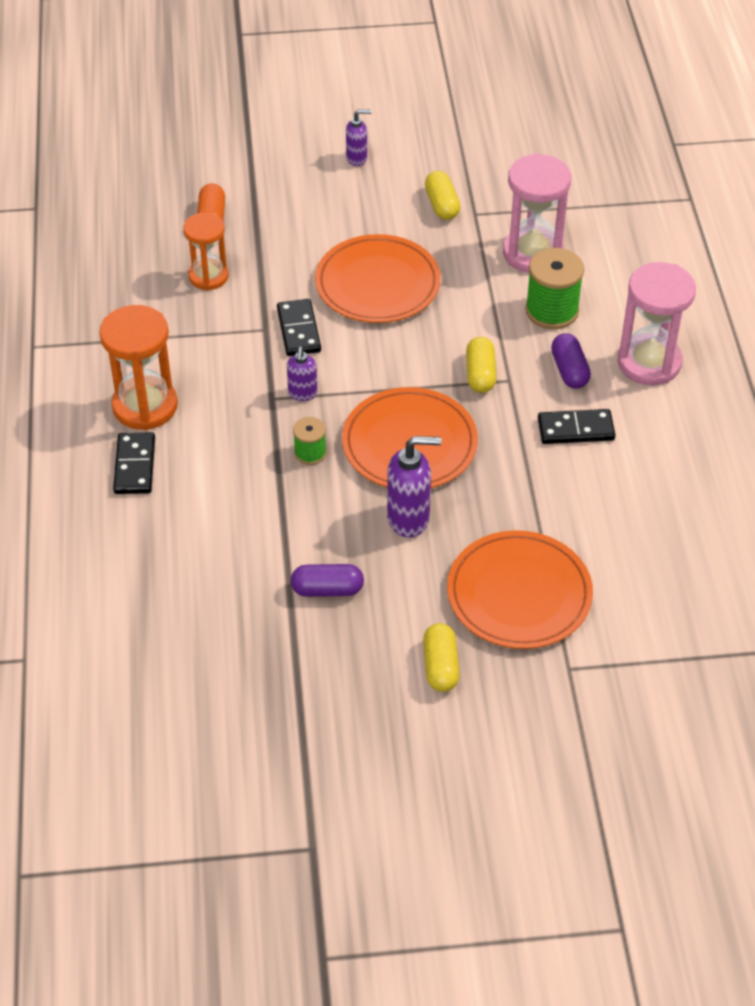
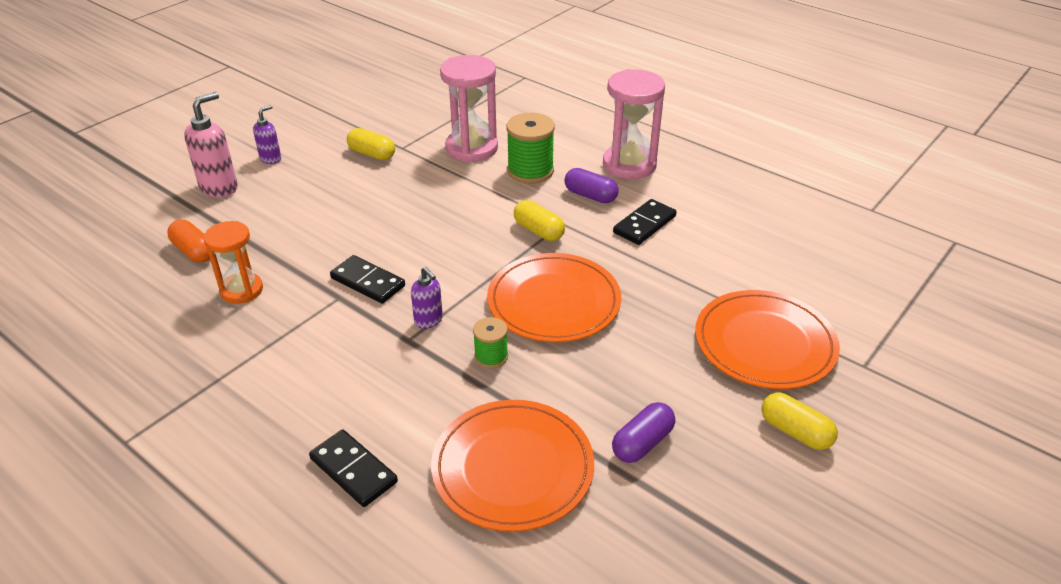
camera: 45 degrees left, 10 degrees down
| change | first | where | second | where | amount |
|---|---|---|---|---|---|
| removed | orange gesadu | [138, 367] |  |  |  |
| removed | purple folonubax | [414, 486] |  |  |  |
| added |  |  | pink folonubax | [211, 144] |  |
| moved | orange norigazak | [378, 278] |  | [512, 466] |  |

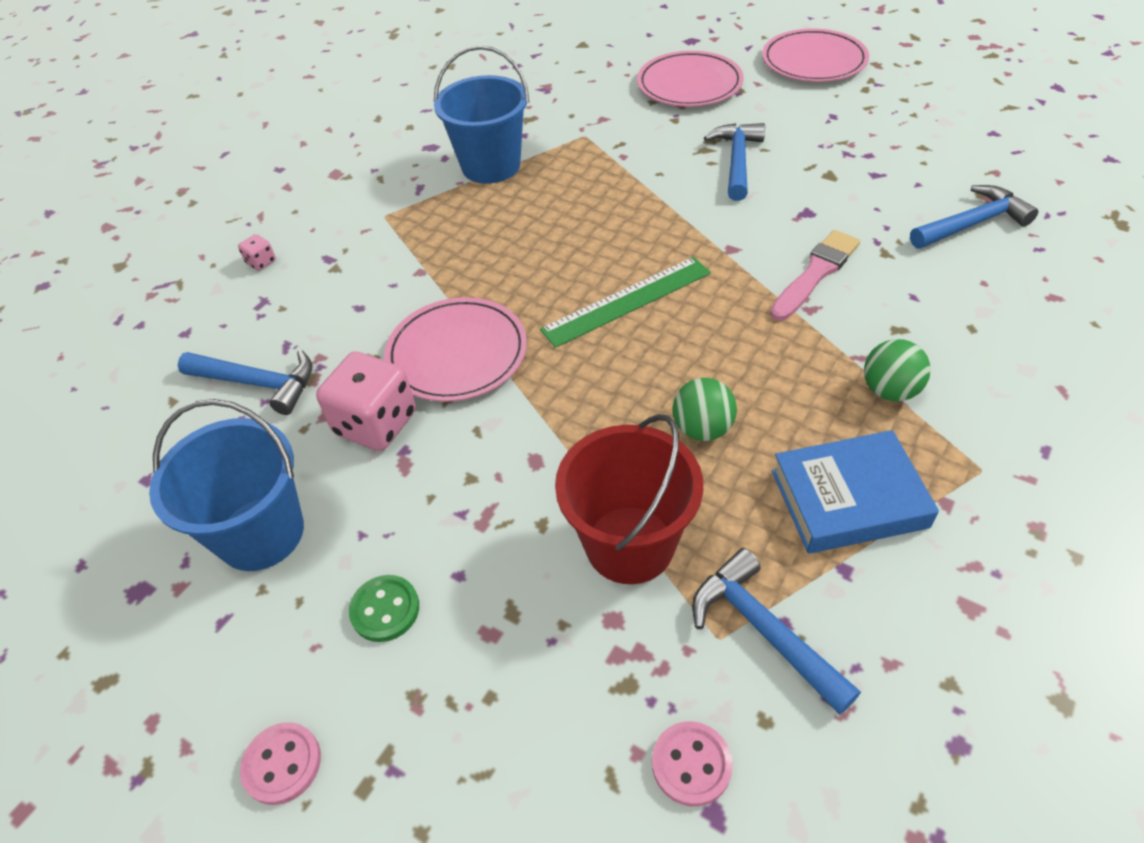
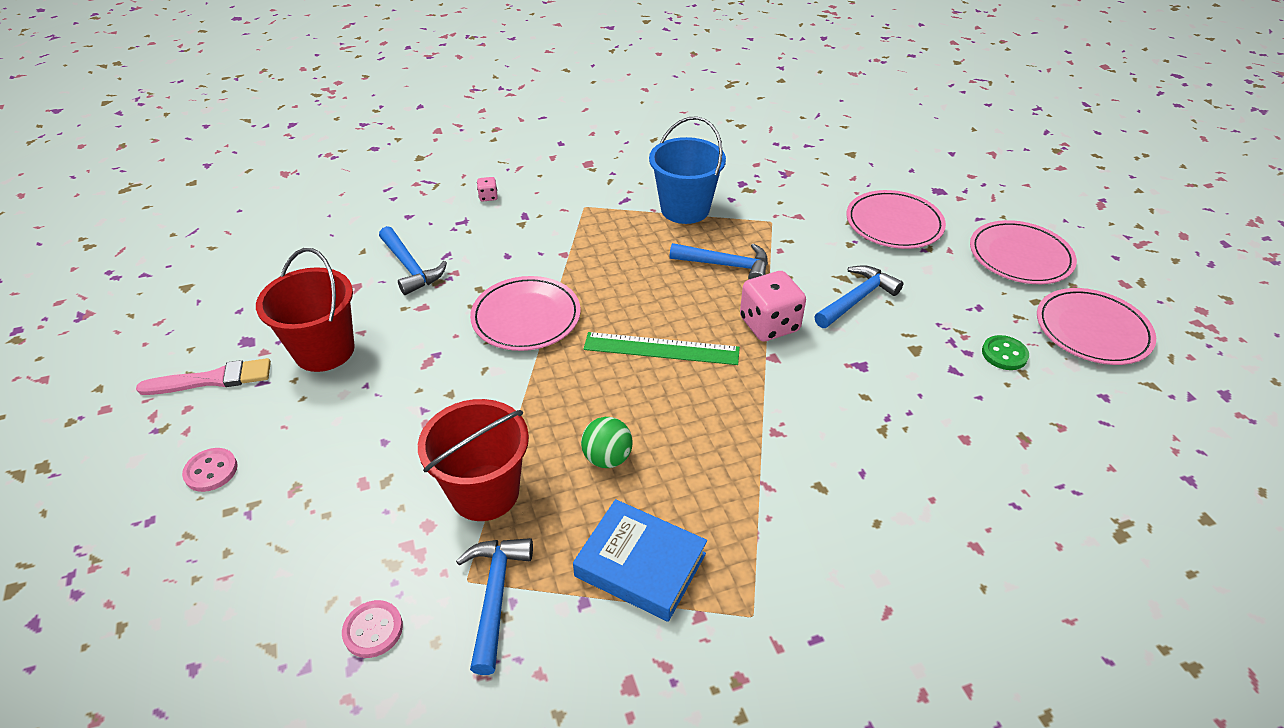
camera: 35 degrees right, 5 degrees down
| change | first | where | second | where | amount |
|---|---|---|---|---|---|
| removed | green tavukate | [897, 370] |  |  |  |
| added |  |  | pink norigazak | [1096, 326] |  |
| moved | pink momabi | [366, 401] |  | [773, 306] |  |
| moved | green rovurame | [384, 608] |  | [1005, 352] |  |
| moved | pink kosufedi | [815, 275] |  | [203, 376] |  |
| moved | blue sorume | [974, 216] |  | [719, 261] |  |
| recoloured | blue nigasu | [226, 485] | red nigasu | [305, 310] |  |

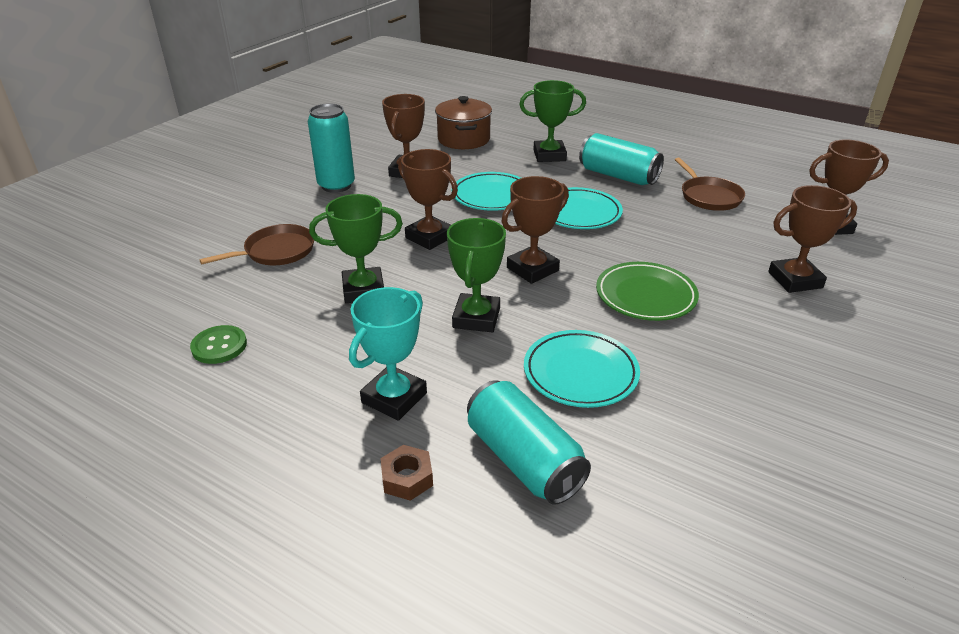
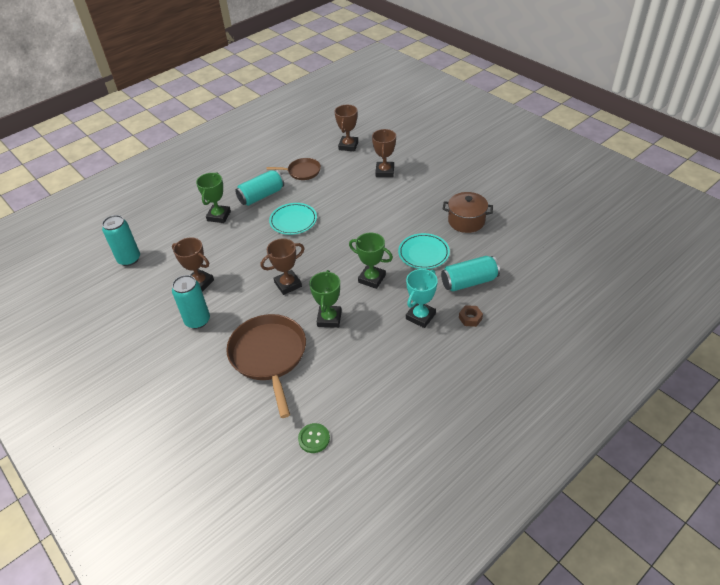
camera: 70 degrees left, 10 degrees up
| change | first | where | second | where | amount |
|---|---|---|---|---|---|
| removed | turquoise norigazak | [488, 191] |  |  |  |
| removed | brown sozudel | [535, 230] |  |  |  |
| removed | green norigazak | [647, 291] |  |  |  |
| added |  |  | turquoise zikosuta | [121, 240] |  |
| moved | green rovurame | [218, 344] |  | [314, 438] |  |
| moved | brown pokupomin | [463, 122] |  | [468, 212] |  |
| turned | turquoise sozudel | [388, 354] |  | [422, 298] | 75 degrees clockwise |
| resized | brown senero | [256, 244] |  | [266, 366] | x1.81 |

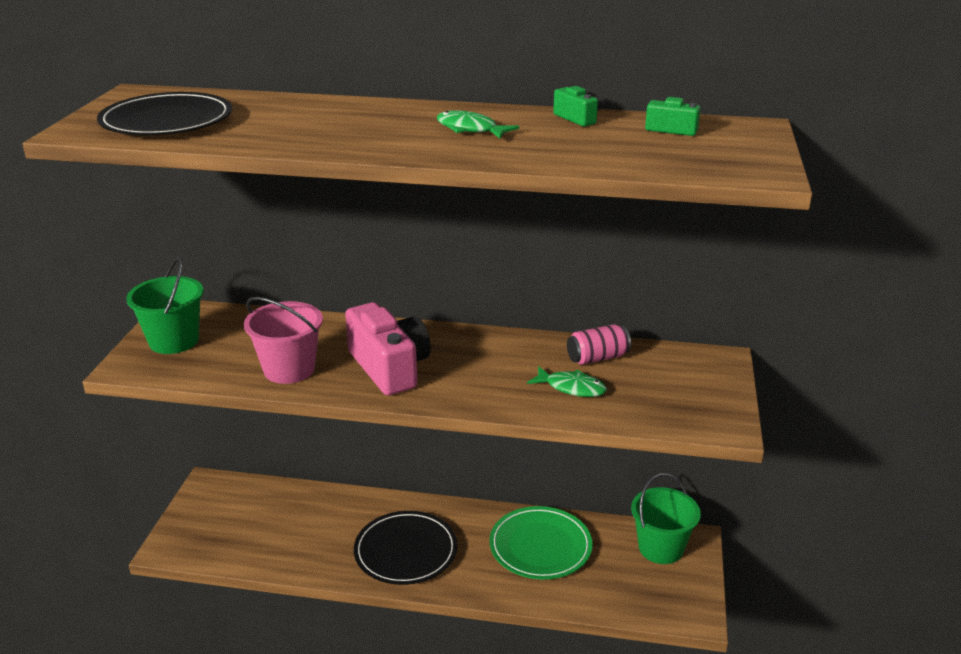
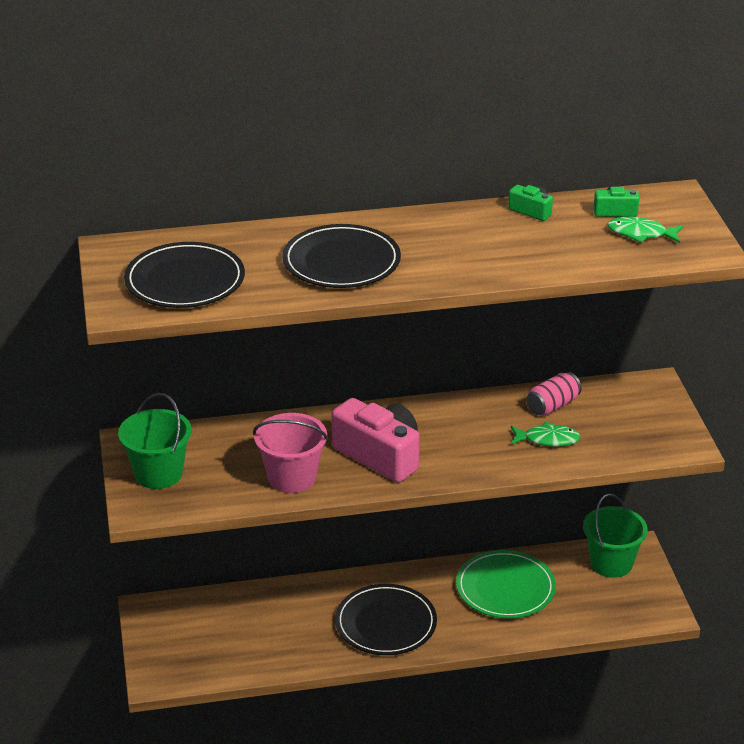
camera: 20 degrees left, 5 degrees up
| change | first | where | second | where | amount |
|---|---|---|---|---|---|
| added |  |  | black norigazak | [341, 256] |  |
| moved | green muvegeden | [478, 124] |  | [645, 230] |  |

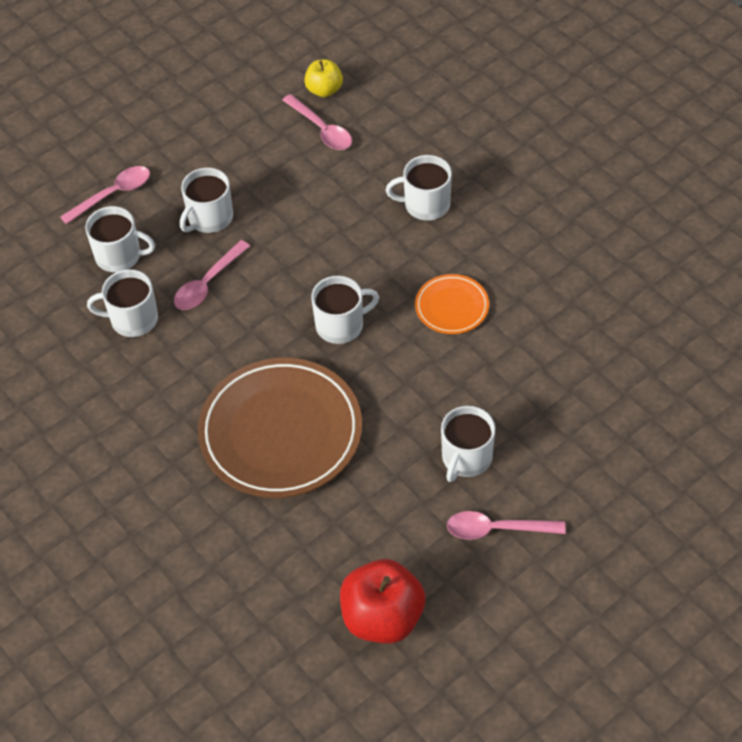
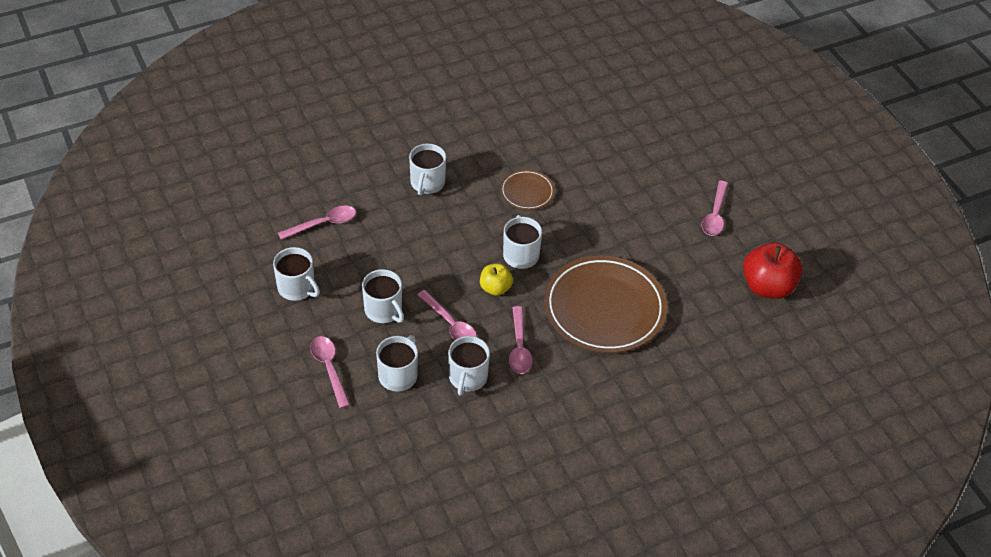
camera: 80 degrees left, 5 degrees down
| change | first | where | second | where | amount |
|---|---|---|---|---|---|
| added |  |  | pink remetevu | [521, 340] |  |
| moved | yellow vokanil | [323, 78] |  | [496, 279] |  |
| moved | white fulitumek | [468, 444] |  | [296, 274] |  |
| recoloured | orange norigazak | [452, 304] | brown norigazak | [527, 190] |  |

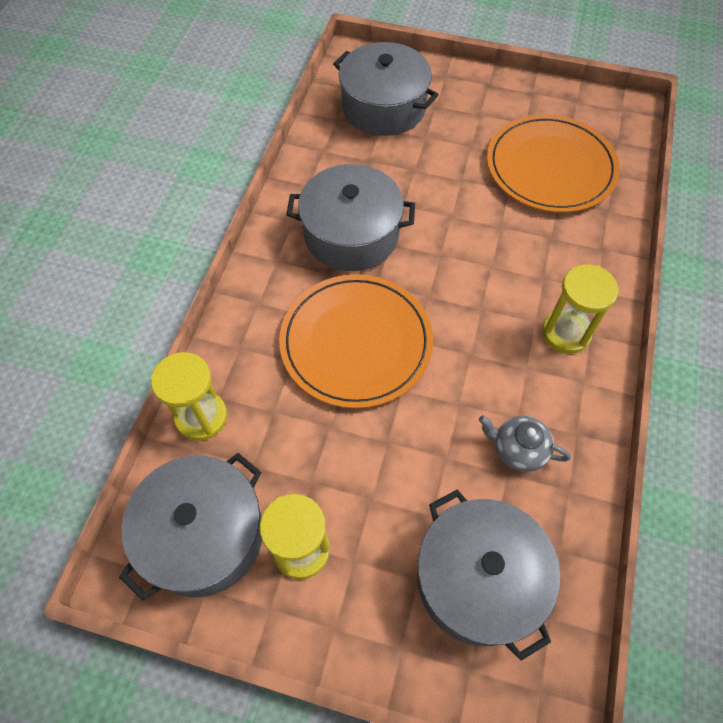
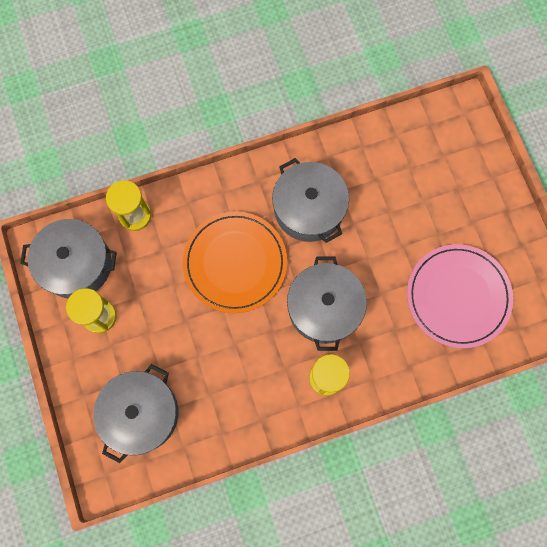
camera: 55 degrees right, 15 degrees up
| change | first | where | second | where | amount |
|---|---|---|---|---|---|
| removed | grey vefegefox | [525, 443] |  |  |  |
| moved | grey pokupomin | [386, 89] |  | [327, 303] |  |
| recoloured | orange norigazak | [553, 163] | pink norigazak | [460, 296] |  |

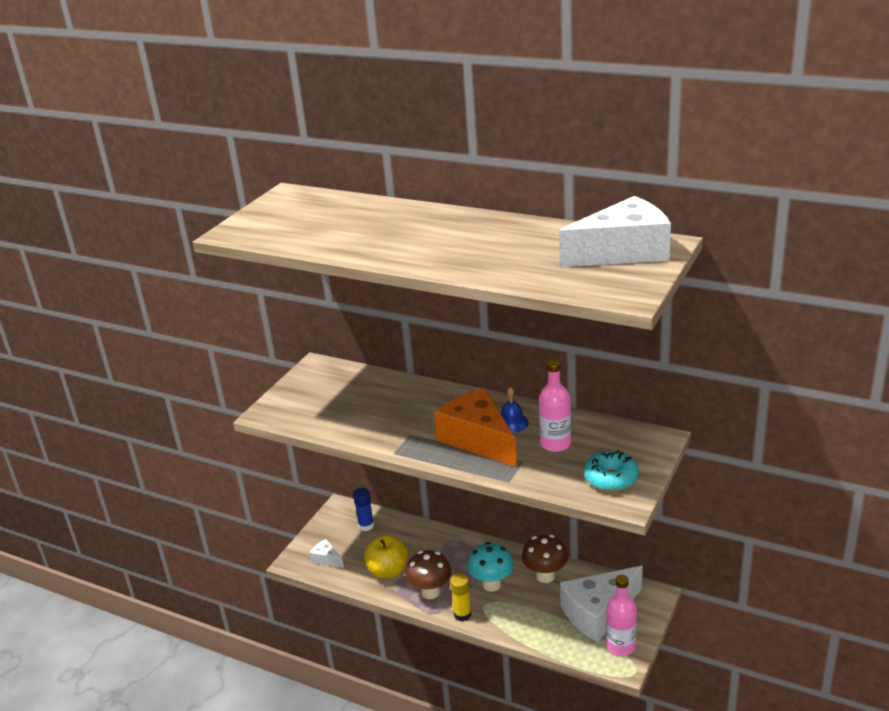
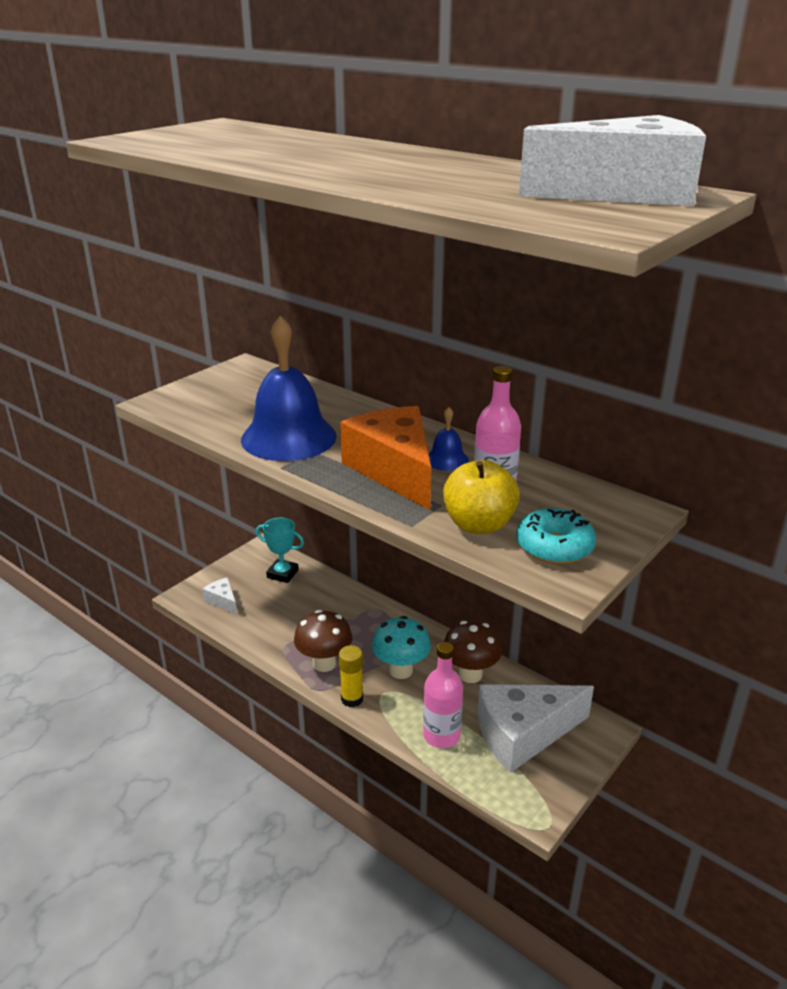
camera: 10 degrees right, 0 degrees up
| change | first | where | second | where | amount |
|---|---|---|---|---|---|
| added |  |  | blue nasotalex | [289, 388] |  |
| moved | yellow vokanil | [386, 556] |  | [481, 497] |  |
| moved | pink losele | [621, 615] |  | [443, 695] |  |
| replaced | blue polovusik | [363, 509] | turquoise sozudel | [280, 550] |  |

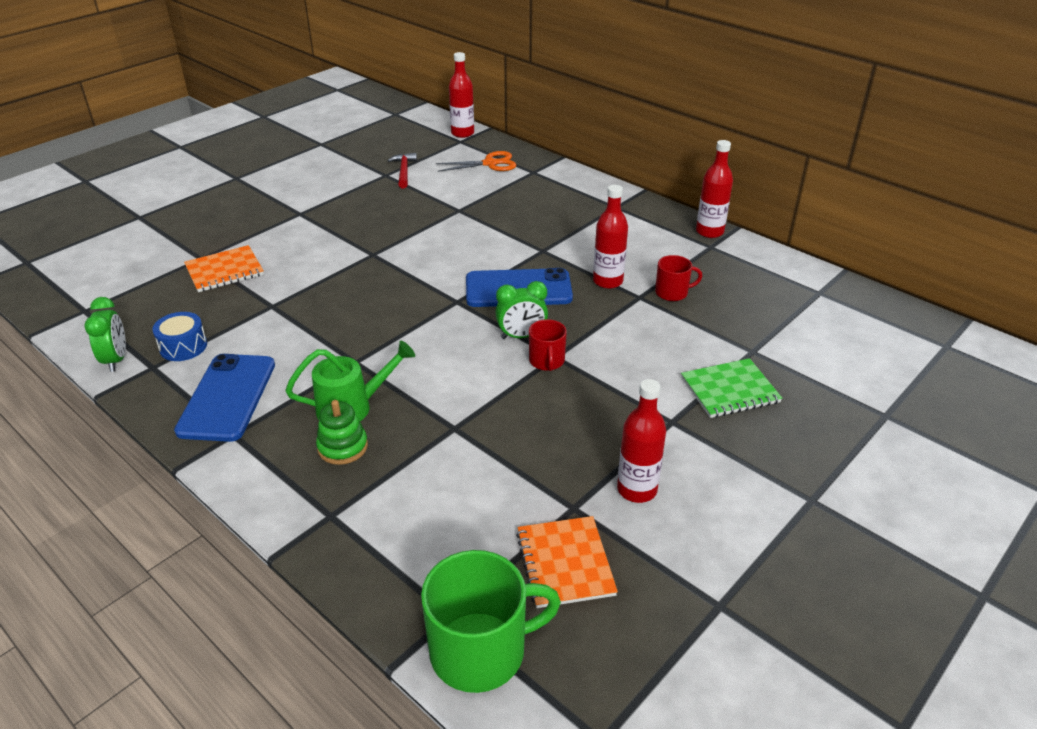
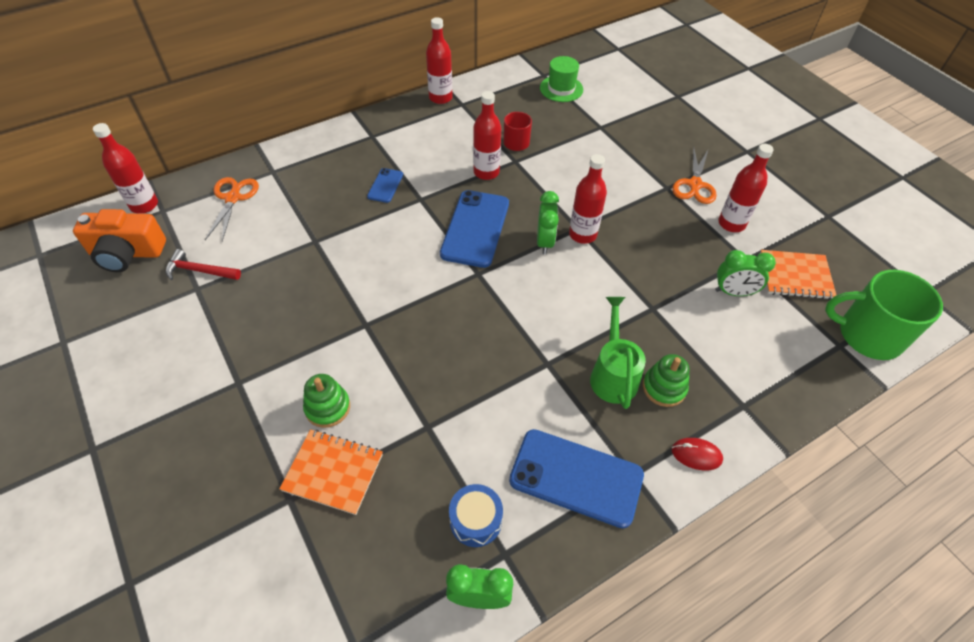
camera: 75 degrees left, 15 degrees up
| change | first | where | second | where | amount |
|---|---|---|---|---|---|
| removed | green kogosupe | [731, 388] |  |  |  |
| added |  |  | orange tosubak | [119, 240] |  |
| added |  |  | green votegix | [326, 401] |  |
| added |  |  | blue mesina | [385, 185] |  |
| added |  |  | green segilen | [561, 79] |  |
| added |  |  | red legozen | [697, 454] |  |
| added |  |  | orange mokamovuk | [694, 175] |  |
| added |  |  | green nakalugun | [745, 273] |  |
| replaced | red fulitumek | [548, 345] | red losele | [588, 199] |  |
| turned | orange kogosupe | [224, 268] |  | [331, 472] | 60 degrees counterclockwise |
| turned | green fulitumek | [491, 621] |  | [884, 315] | 75 degrees counterclockwise |

